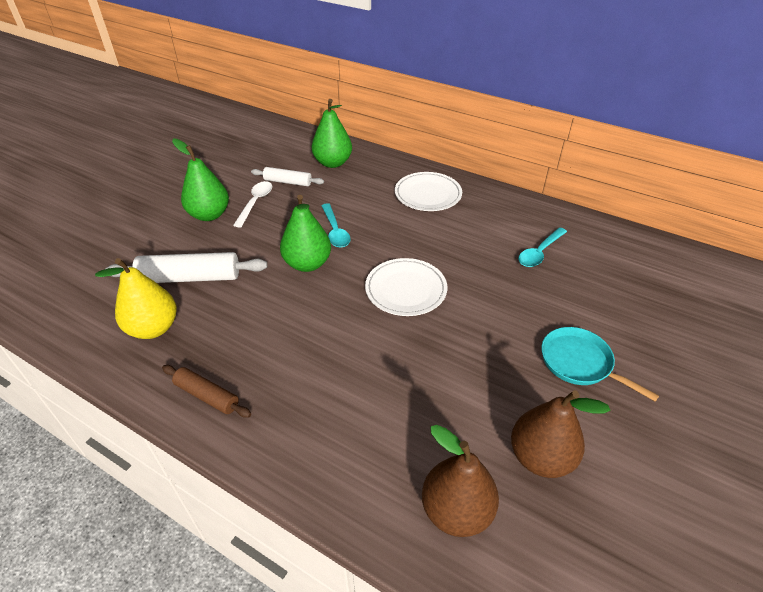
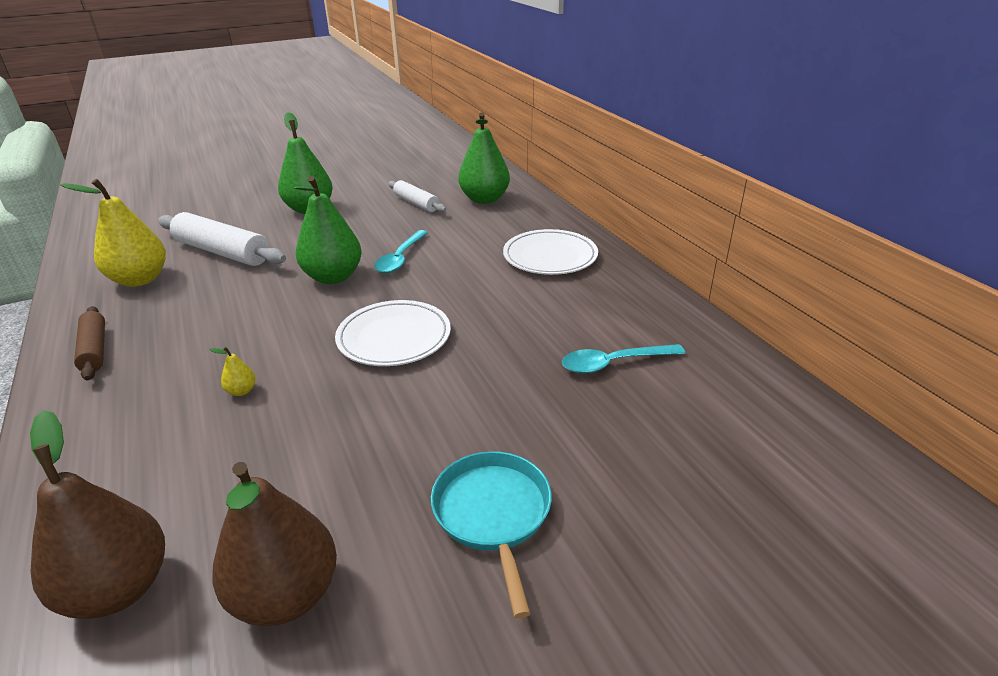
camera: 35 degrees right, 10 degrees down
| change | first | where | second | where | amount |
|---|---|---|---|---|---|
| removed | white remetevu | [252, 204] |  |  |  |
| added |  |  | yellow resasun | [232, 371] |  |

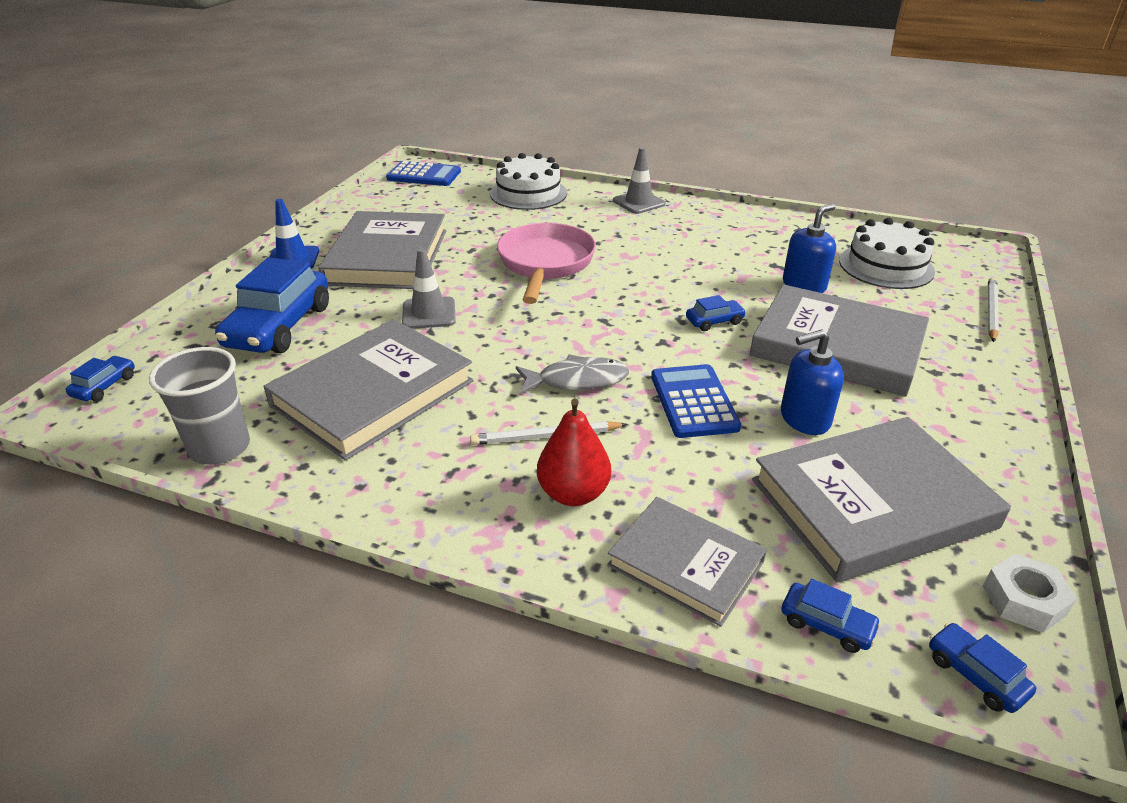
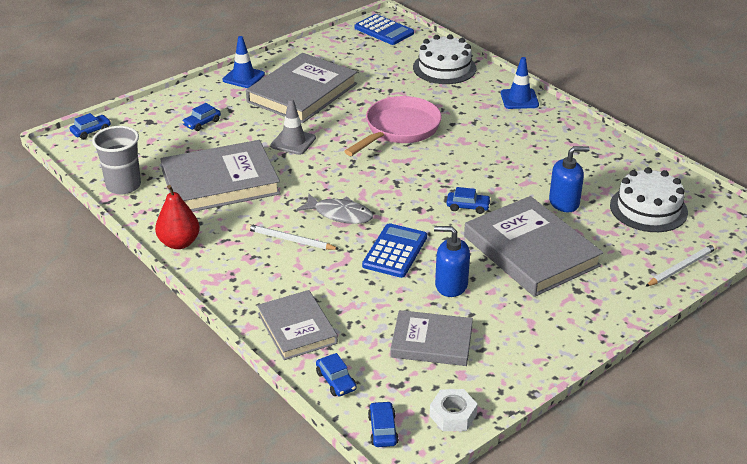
camera: 30 degrees right, 0 degrees up
| change | first | where | second | where | amount |
|---|---|---|---|---|---|
| moved | red resasun | [574, 452] |  | [177, 217] |  |
| recoloured | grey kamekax | [639, 180] | blue kamekax | [520, 83] |  |
| resized | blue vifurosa | [272, 305] |  | [201, 117] | x0.44 |
| resized | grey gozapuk | [881, 500] |  | [431, 338] | x0.61 |

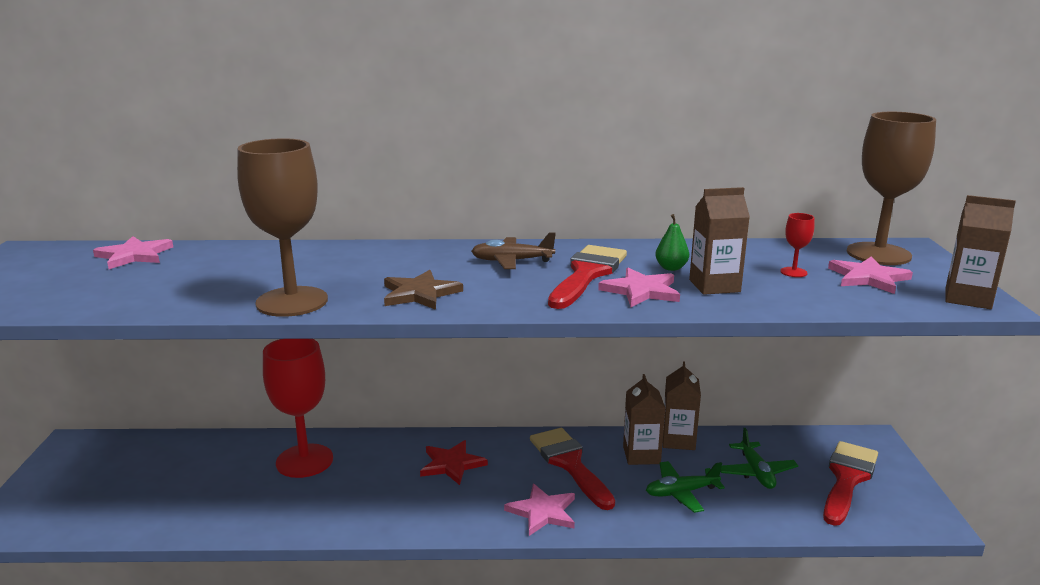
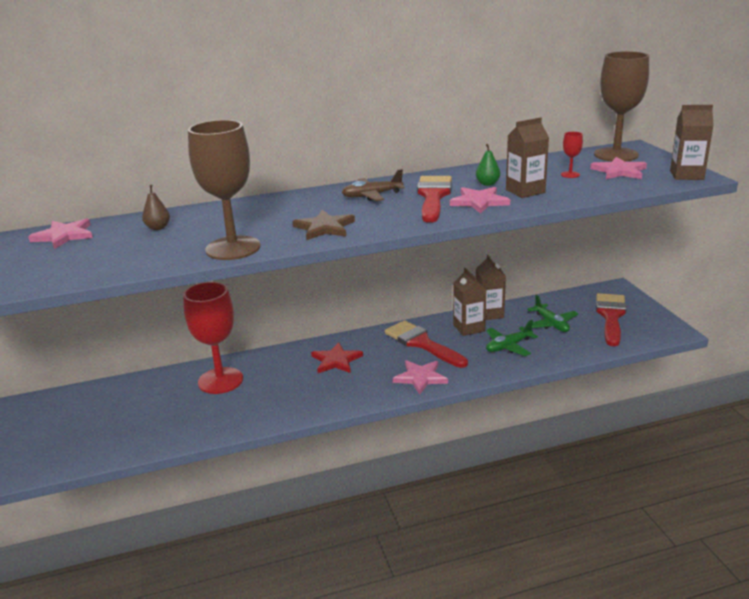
camera: 15 degrees left, 5 degrees up
| change | first | where | second | where | amount |
|---|---|---|---|---|---|
| added |  |  | brown resasun | [156, 207] |  |

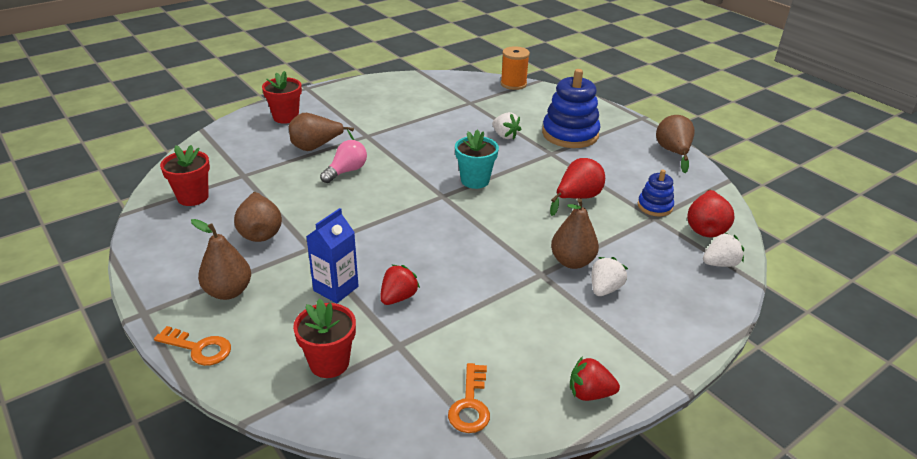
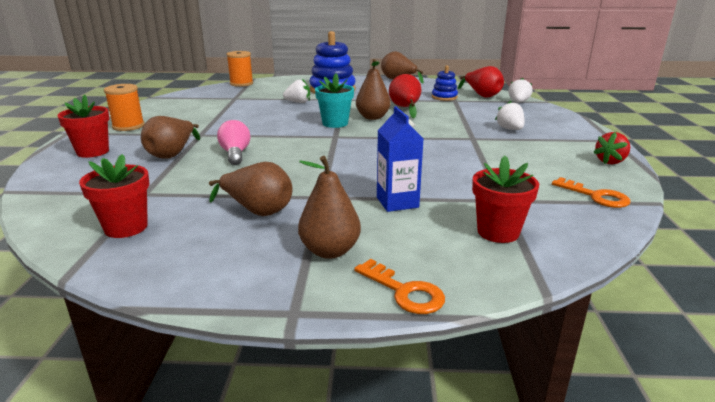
camera: 50 degrees left, 10 degrees down
| change | first | where | second | where | amount |
|---|---|---|---|---|---|
| removed | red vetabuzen | [400, 285] |  |  |  |
| added |  |  | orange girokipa | [124, 107] |  |
| moved | brown resasun | [575, 233] |  | [373, 89] |  |
| turned | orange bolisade | [192, 346] |  | [399, 286] | 75 degrees clockwise |

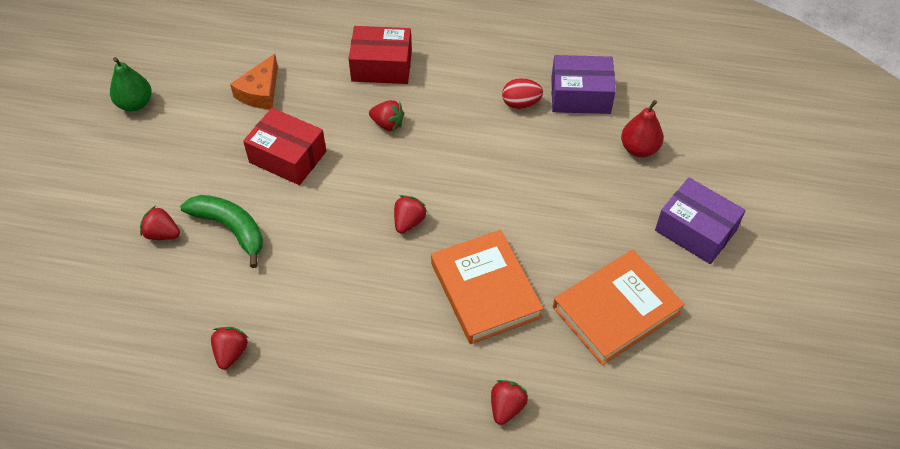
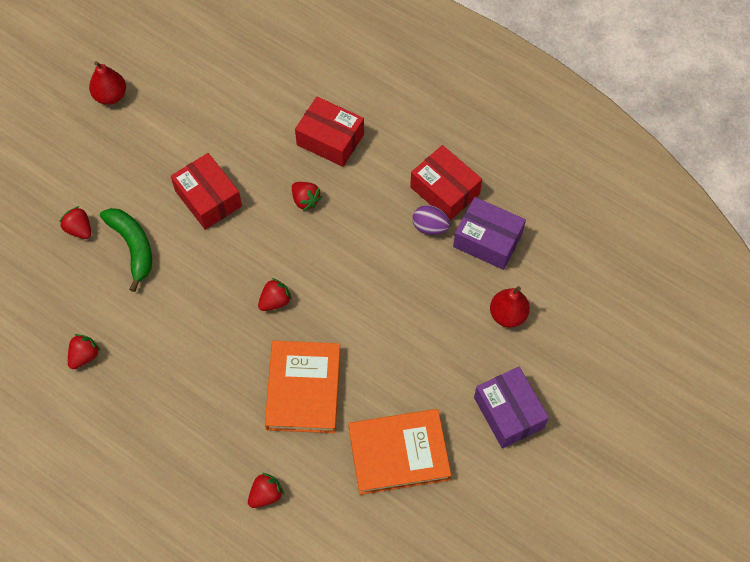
camera: 25 degrees right, 10 degrees up
| change | first | where | second | where | amount |
|---|---|---|---|---|---|
| removed | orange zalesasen | [254, 81] |  |  |  |
| added |  |  | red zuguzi | [446, 183] |  |
| recoloured | green resasun | [131, 84] | red resasun | [107, 83] |  |
| recoloured | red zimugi | [522, 93] | purple zimugi | [431, 220] |  |

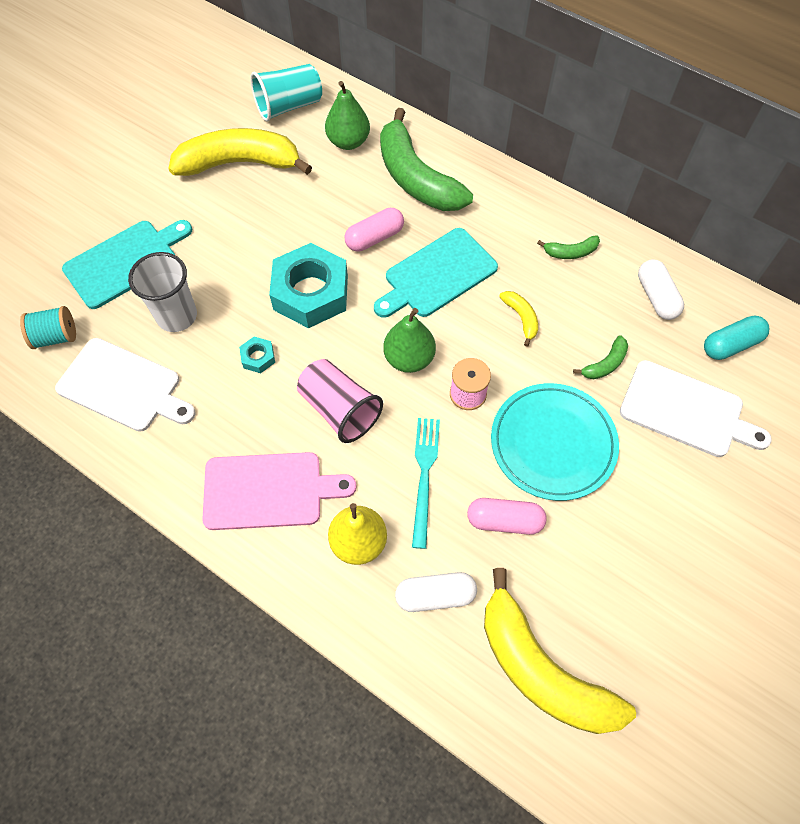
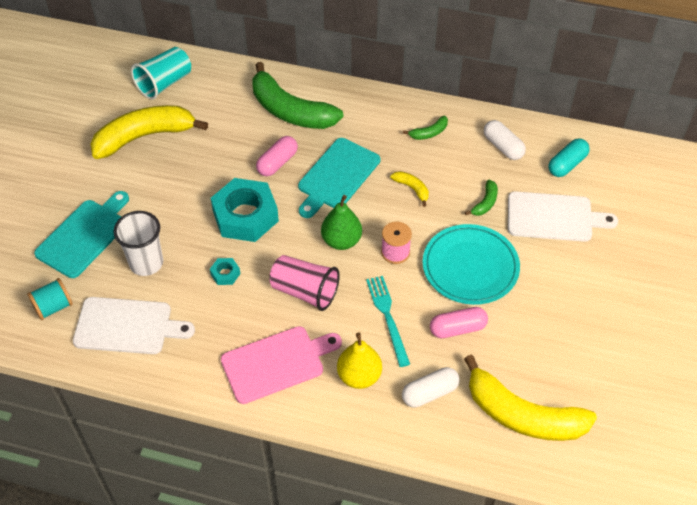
camera: 20 degrees left, 10 degrees down
| change | first | where | second | where | amount |
|---|---|---|---|---|---|
| removed | green resasun | [347, 115] |  |  |  |

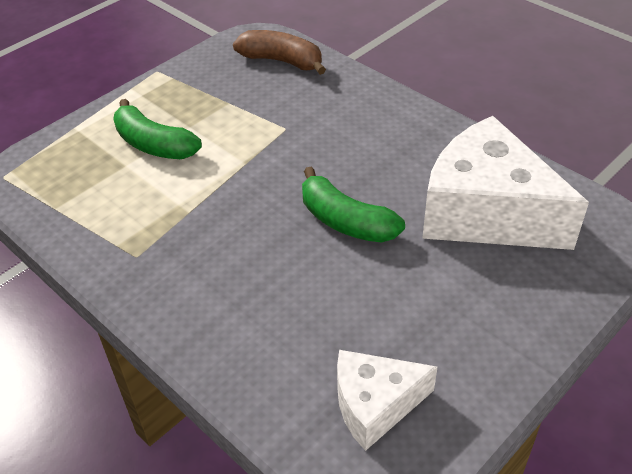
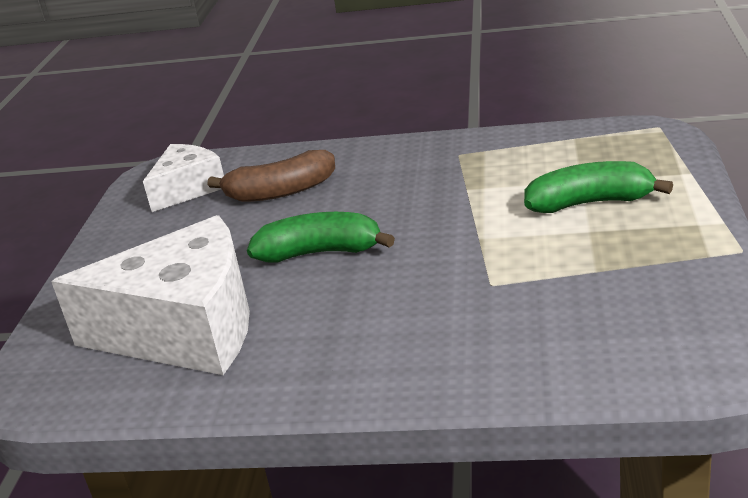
camera: 145 degrees right, 15 degrees down
| change | first | where | second | where | amount |
|---|---|---|---|---|---|
| moved | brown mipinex | [279, 52] |  | [271, 176] |  |

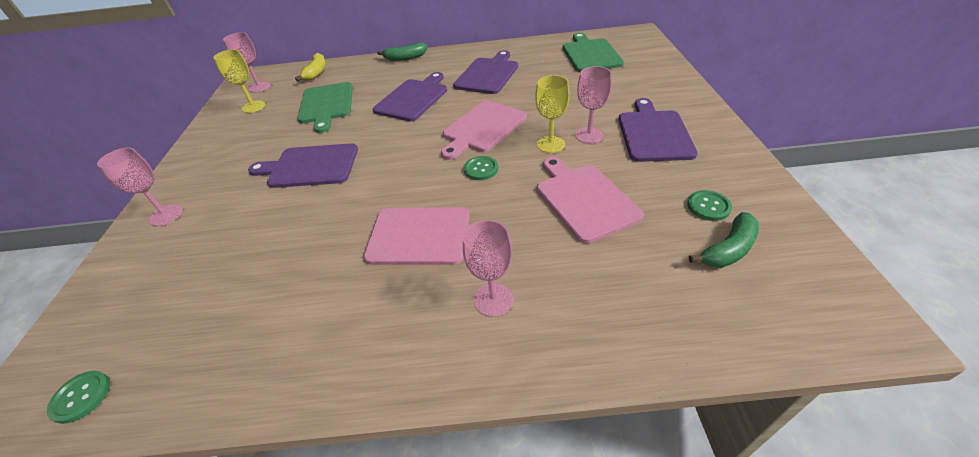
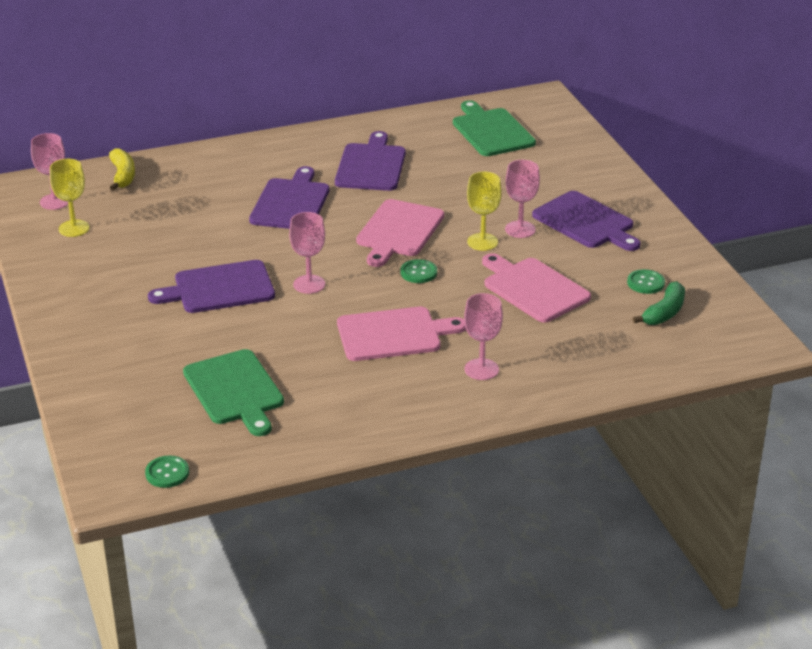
camera: 20 degrees left, 10 degrees down
| change | first | where | second | where | amount |
|---|---|---|---|---|---|
| removed | green mipinex | [402, 52] |  |  |  |
| moved | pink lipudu | [140, 187] |  | [307, 253] |  |
| moved | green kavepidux | [325, 107] |  | [233, 392] |  |
| turned | purple kavepidux | [658, 130] |  | [586, 221] | 150 degrees clockwise |

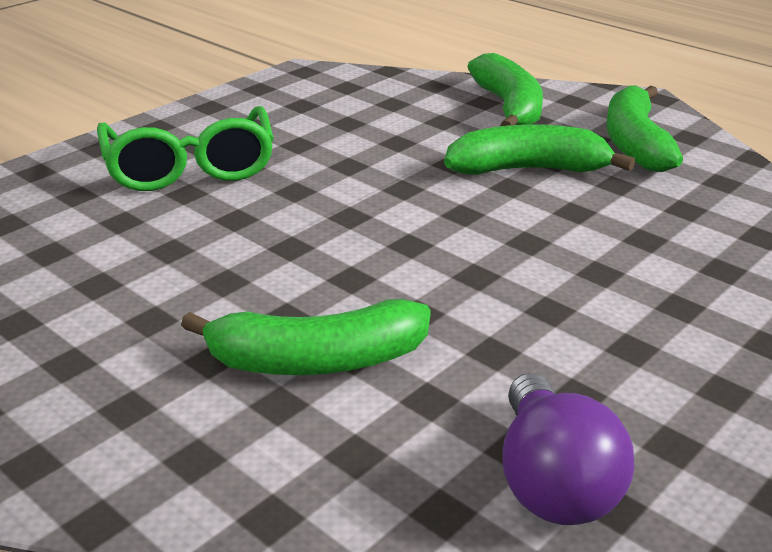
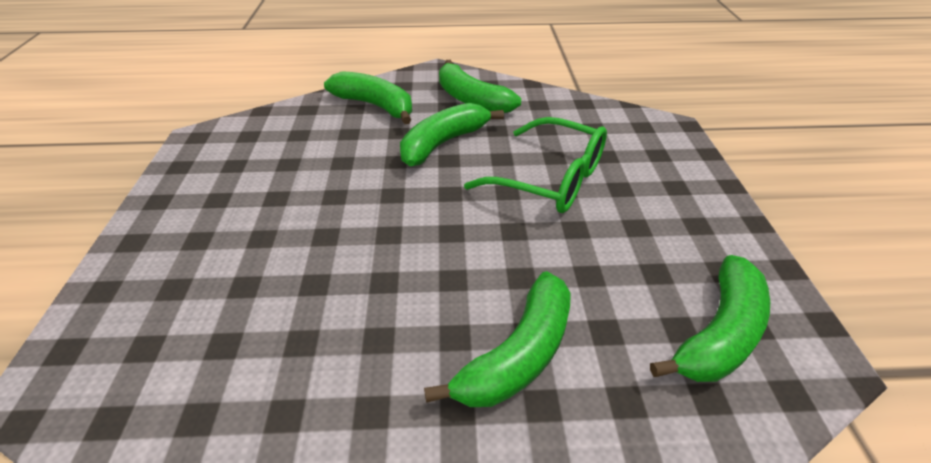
camera: 45 degrees left, 10 degrees up
| change | first | where | second | where | amount |
|---|---|---|---|---|---|
| moved | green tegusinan | [185, 148] |  | [535, 165] |  |
| replaced | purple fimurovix | [568, 449] | green mipinex | [710, 318] |  |

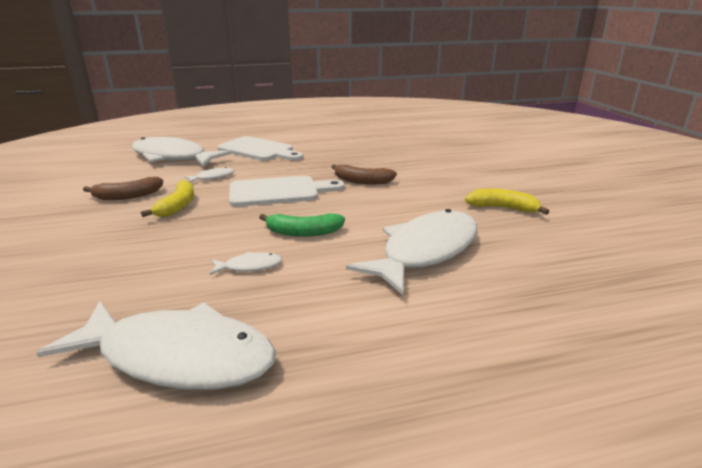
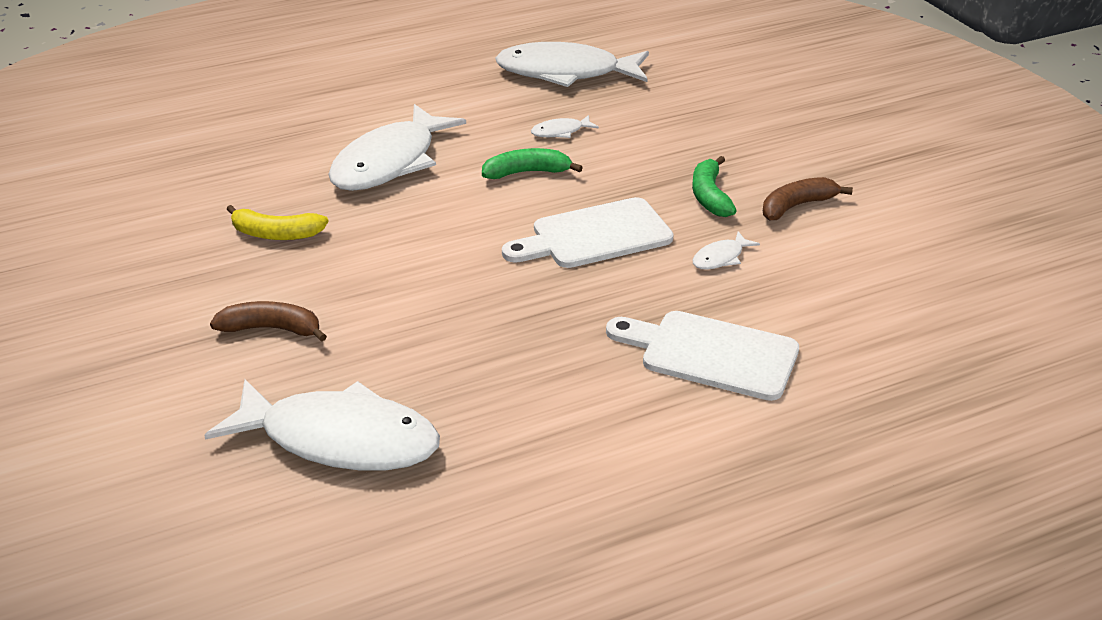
camera: 170 degrees right, 10 degrees up
| change | first | where | second | where | amount |
|---|---|---|---|---|---|
| moved | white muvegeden | [181, 152] |  | [322, 424] |  |
| moved | brown mipinex | [364, 174] |  | [268, 321] |  |
| recoloured | yellow mipinex | [167, 198] | green mipinex | [714, 186] |  |

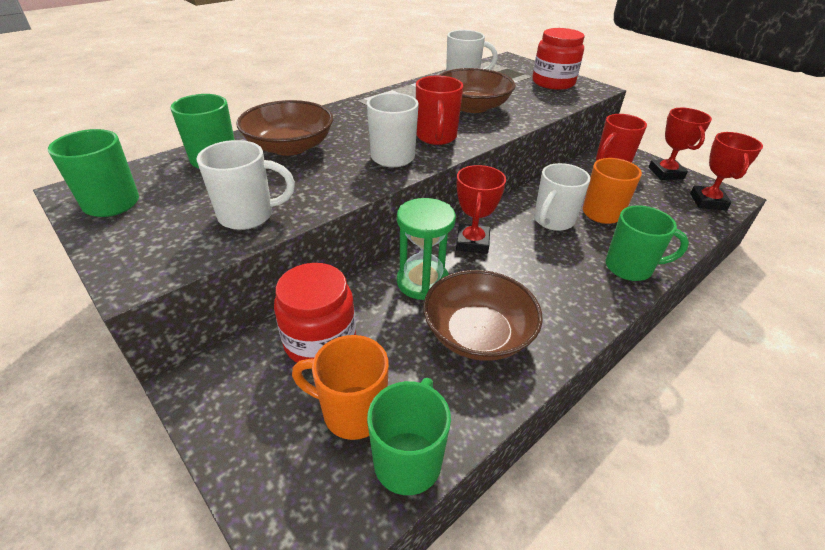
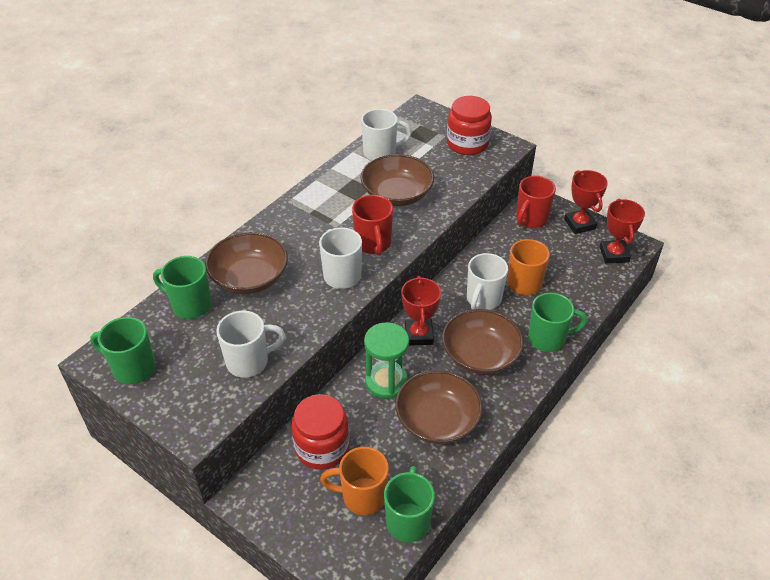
camera: 10 degrees left, 5 degrees up
| change | first | where | second | where | amount |
|---|---|---|---|---|---|
| added |  |  | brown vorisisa | [483, 341] |  |

